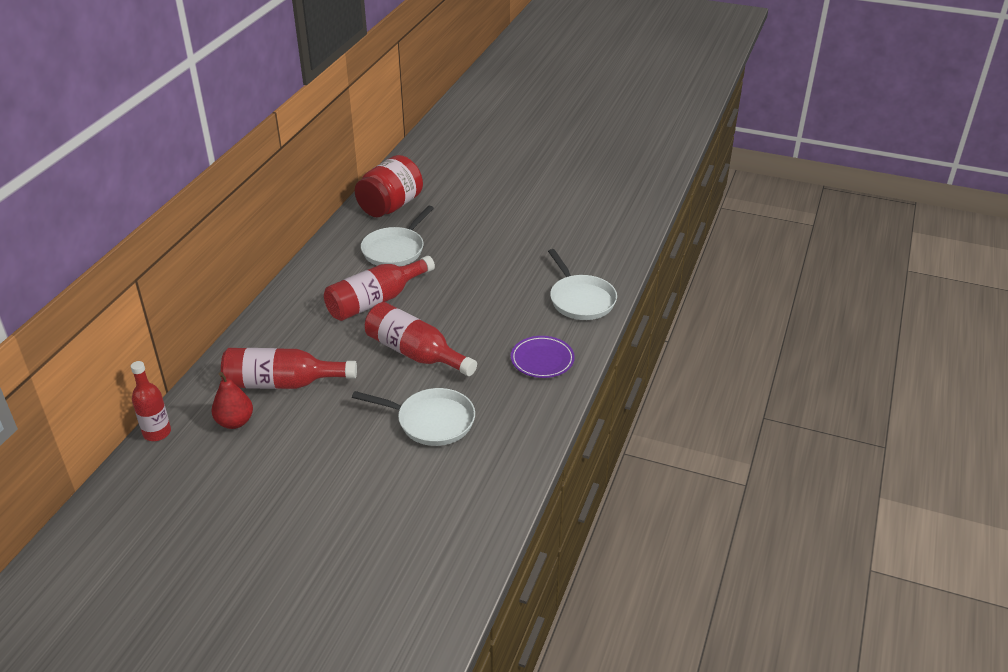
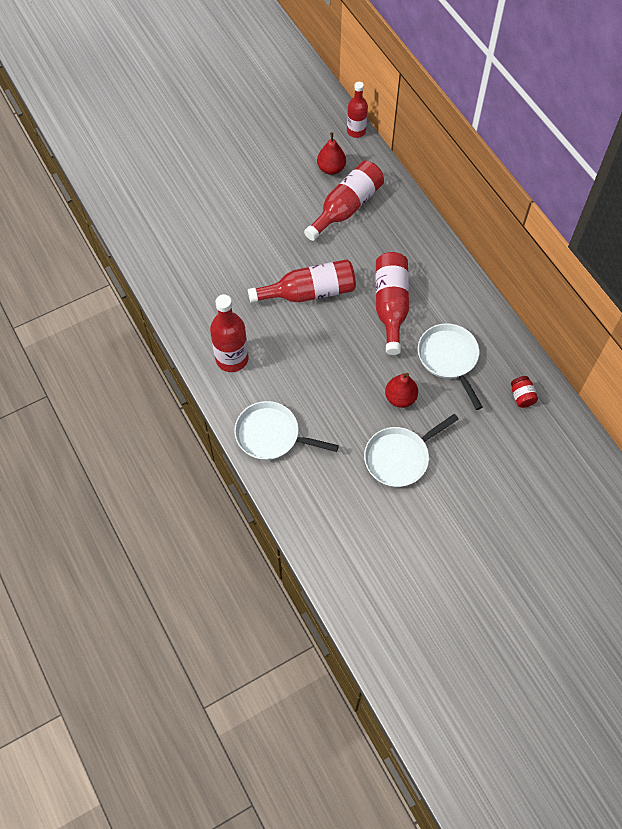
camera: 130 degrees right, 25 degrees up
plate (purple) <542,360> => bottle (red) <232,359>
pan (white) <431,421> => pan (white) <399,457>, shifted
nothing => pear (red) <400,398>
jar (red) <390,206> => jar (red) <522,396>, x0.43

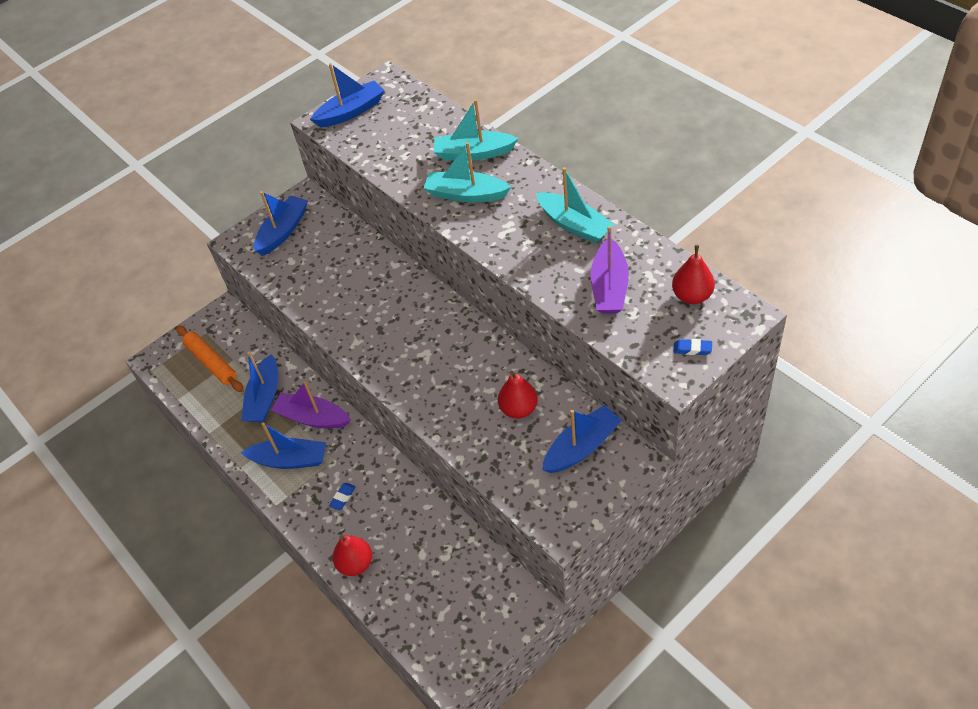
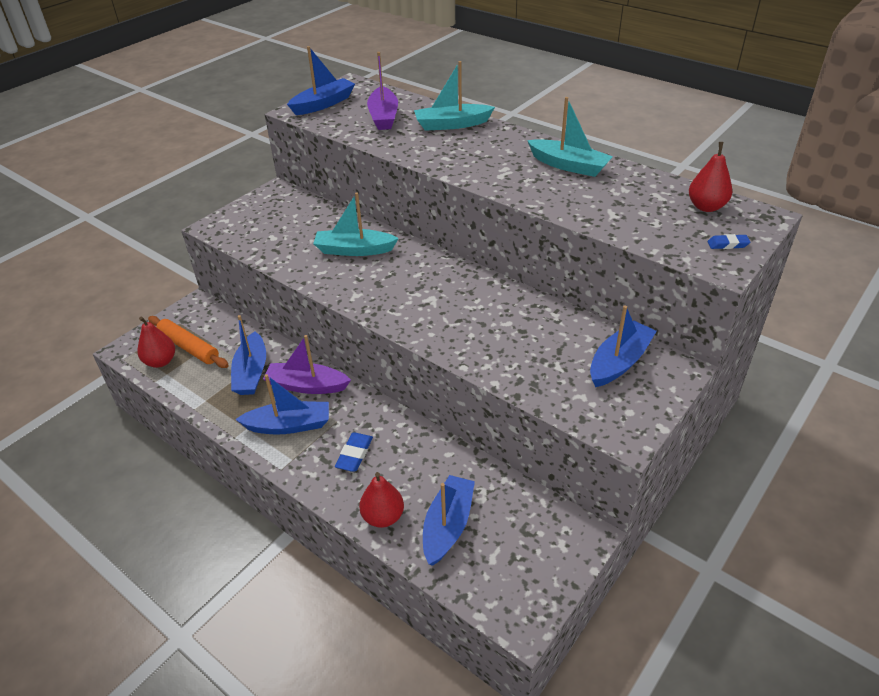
camera: 15 degrees left, 10 degrees down
pear (red) <519,409> => pear (red) <160,361>, shifted
boat (turquoise) <466,194> => boat (turquoise) <354,250>, shifted
eraser (blue) <343,497> => eraser (blue) <354,454>, x1.51
boat (purple) <609,287> => boat (purple) <383,117>, shifted
boat (blue) <283,231> => boat (blue) <448,526>, shifted

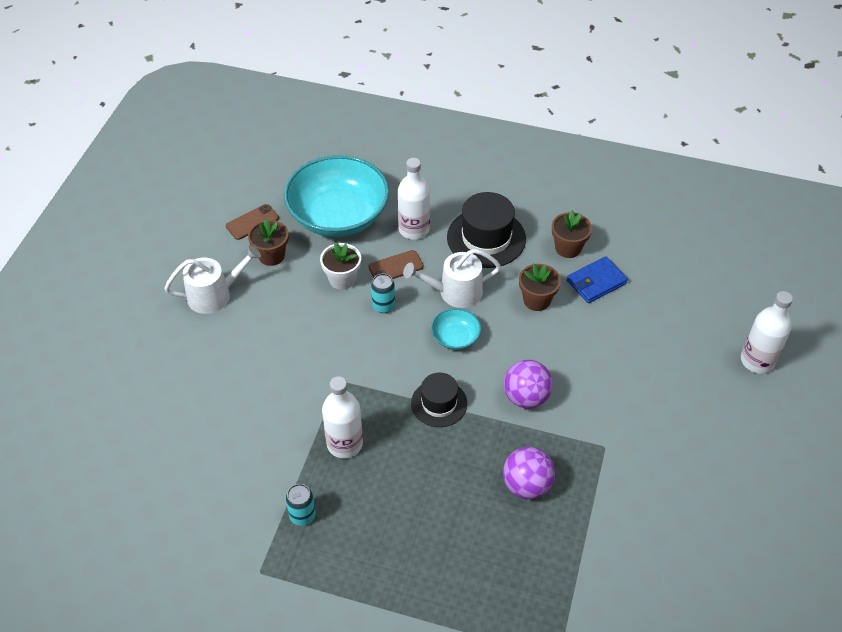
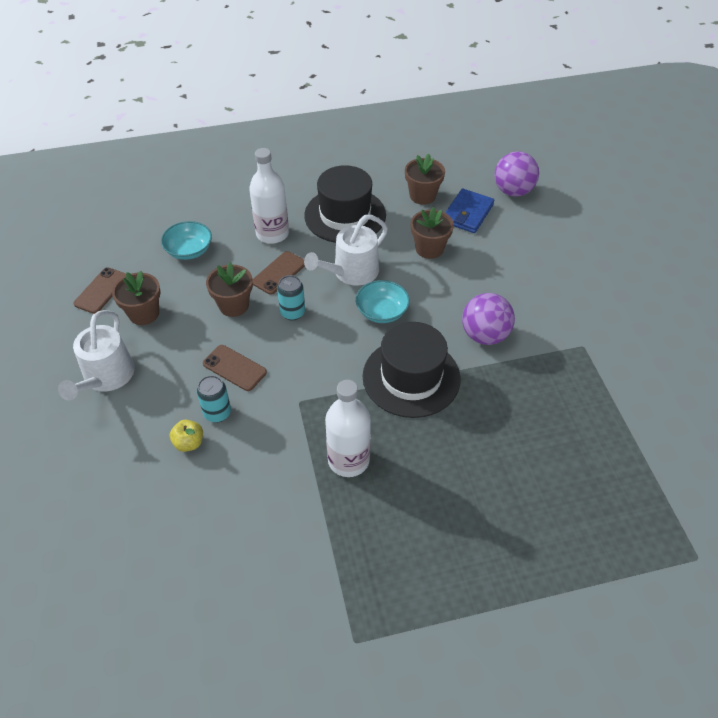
camera: 30 degrees left, 0 degrees up
watering can (white) <214,295> => watering can (white) <106,377>, 150 degrees clockwise
bowl (turquoise) <338,216> => bowl (turquoise) <189,250>, x0.44
nothing => apple (yellow) <189,443>
can (turquoise) <302,515> => can (turquoise) <217,413>, shifted
nothing => phone (brown) <234,368>
flower pot (white) <342,279> => flower pot (brown) <234,305>
hat (black) <439,403> => hat (black) <411,377>, x1.58
ball (purple) <526,485> => ball (purple) <513,191>, shifted
bottle (white) <757,361> => nothing

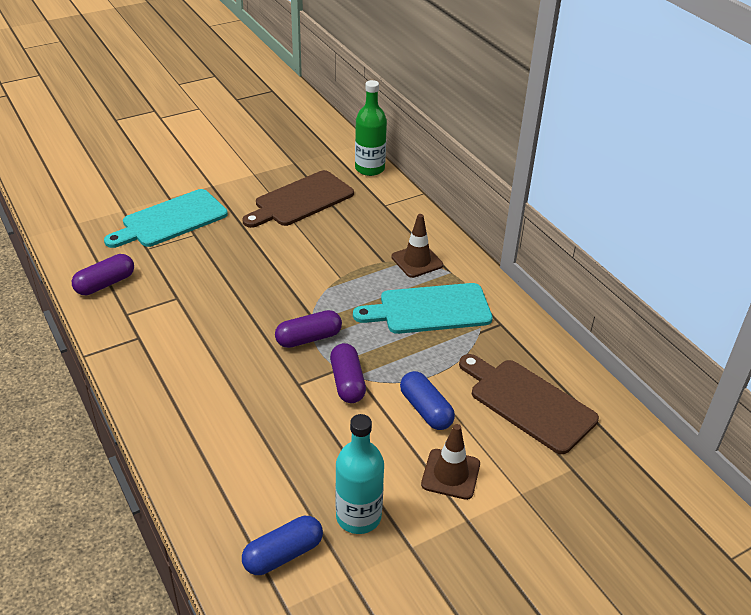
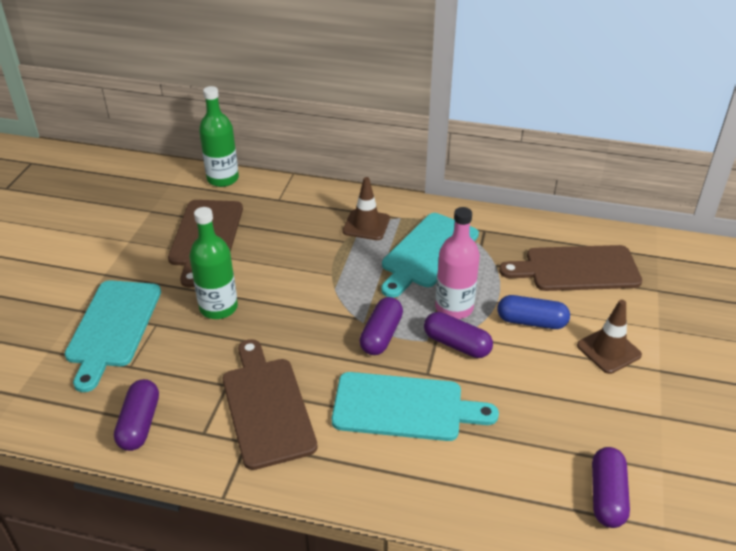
camera: 45 degrees left, 0 degrees up
nothing => bottle (green) <218,308>
nothing => cutting board (brown) <266,407>
nothing => cutting board (turquoise) <404,407>
nothing => bottle (pink) <454,308>
capsule (blue) <283,554> => capsule (purple) <607,496>
bottle (turquoise) <358,516> => nothing

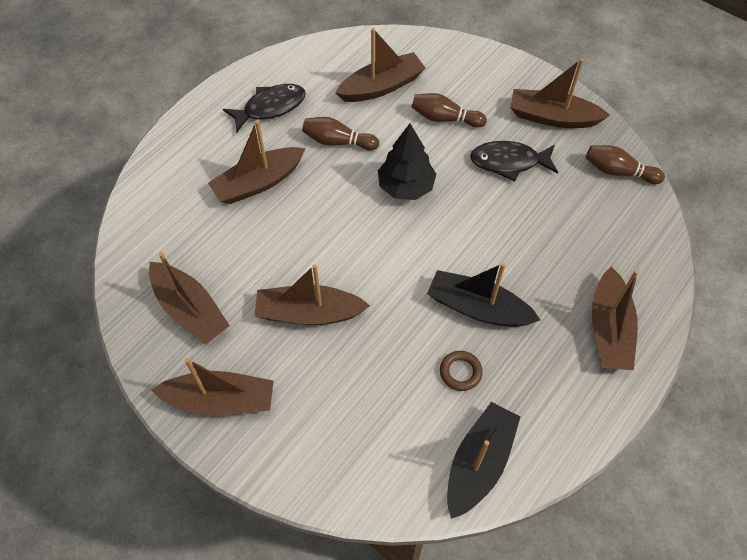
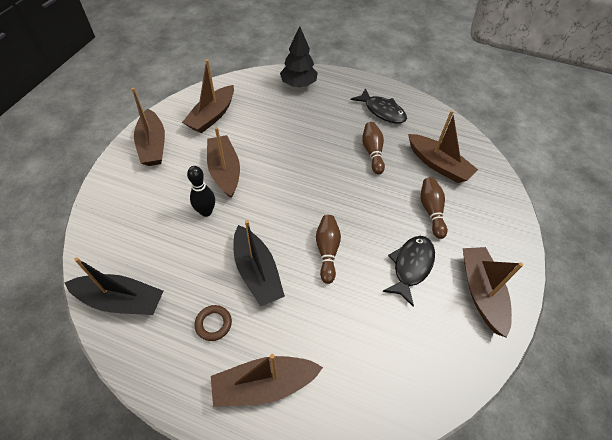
camera: 70 degrees right, 5 degrees down
nothing => bowling pin (black) <206,212>
ring (brown) <460,372> => ring (brown) <213,324>, shifted
boat (black) <478,308> => boat (black) <257,272>, 150 degrees clockwise
tree (black) <406,187> => tree (black) <298,84>, shifted
bowling pin (brown) <618,172> => bowling pin (brown) <327,251>, shifted
fish (black) <509,162> => fish (black) <411,266>, 45 degrees clockwise
boat (brown) <258,183> => nothing

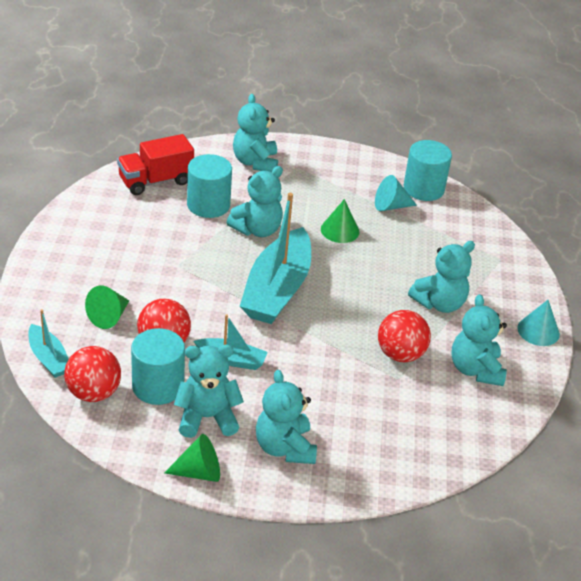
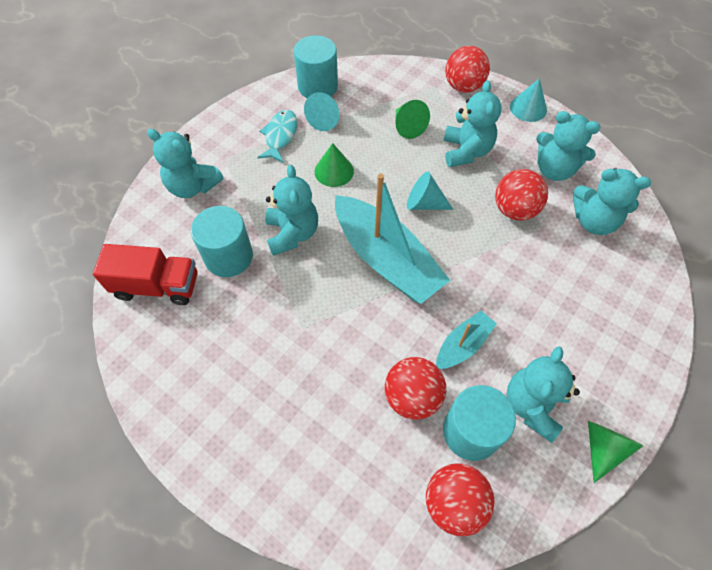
camera: 55 degrees left, 20 degrees up
truck (red) <155,181> => truck (red) <157,286>, 90 degrees counterclockwise
nothing => fish (turquoise) <280,136>
cone (green) <109,317> => cone (green) <407,127>, shifted
nothing => cone (turquoise) <424,203>
nothing => ball (red) <463,86>
teddy bear (turquoise) <284,447> => teddy bear (turquoise) <593,221>, shifted
boat (turquoise) <49,358> => nothing

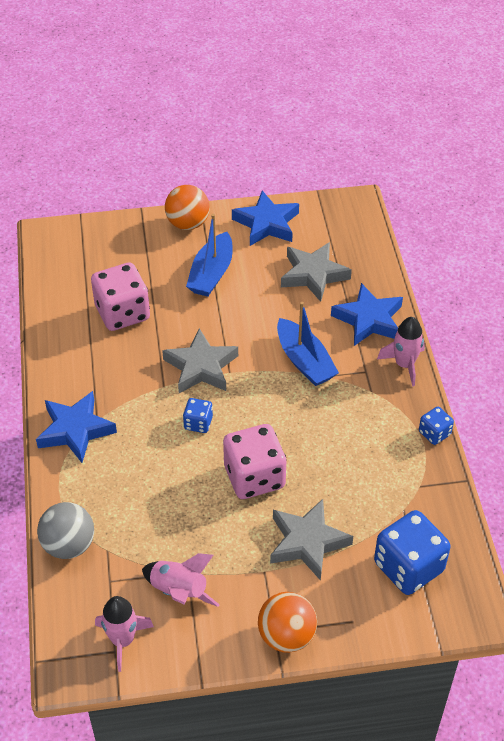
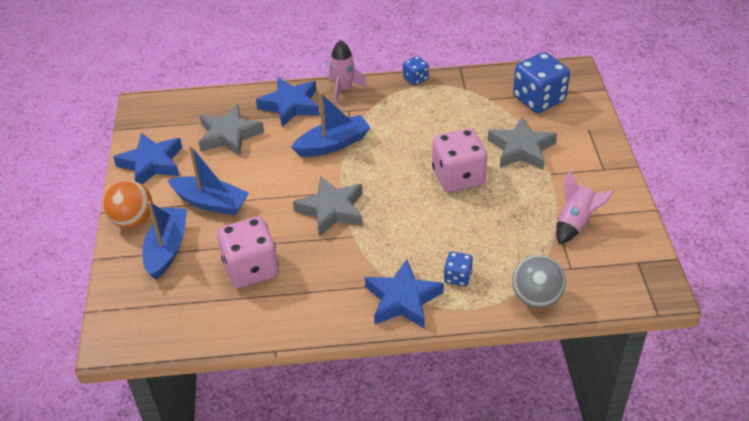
camera: 85 degrees left, 5 degrees down
nothing => boat (blue) <167,249>
dice (blue) <198,423> => dice (blue) <457,277>, shifted
rocket (pink) <123,640> => nothing
ball (orange) <286,635> => nothing

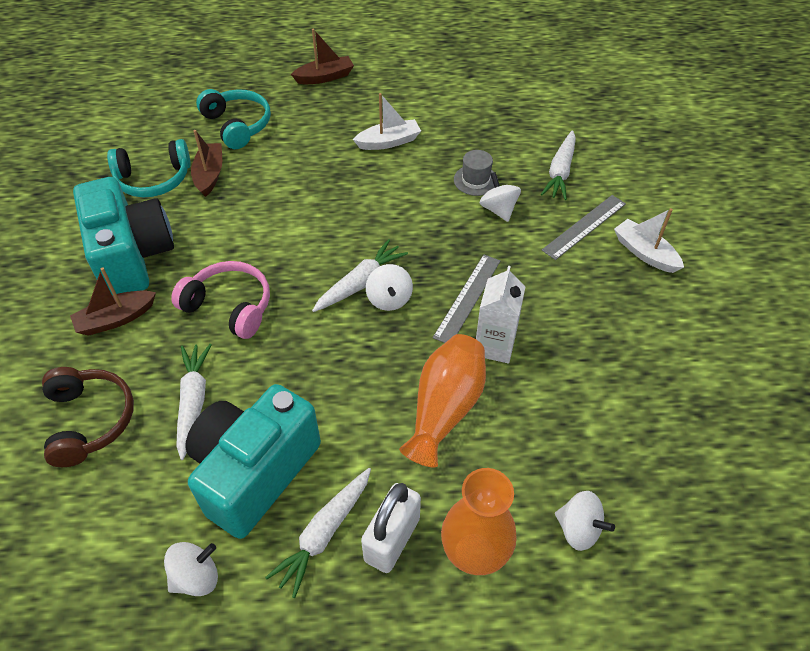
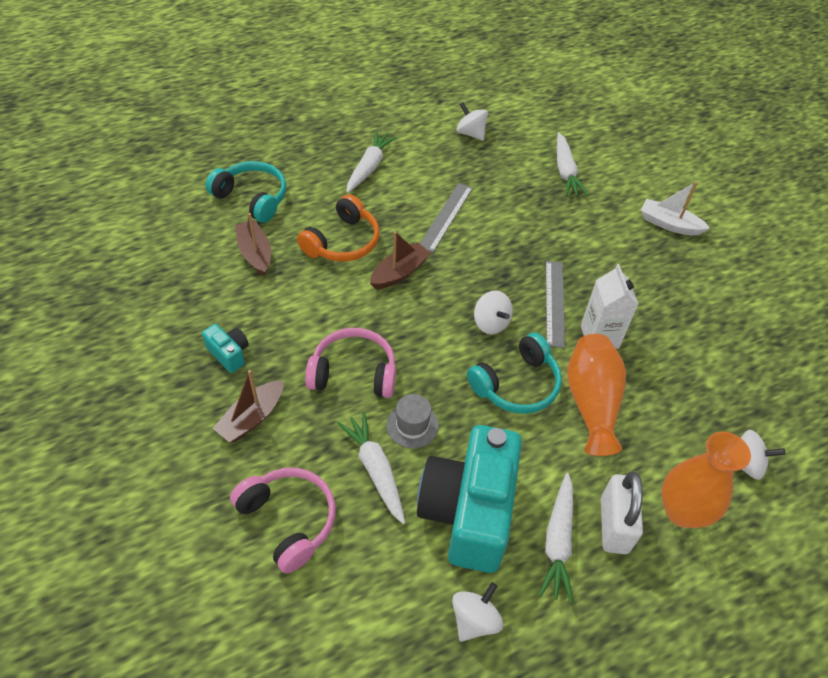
camera: 25 degrees left, 0 degrees up
camera (turquoise) <132,257> => camera (turquoise) <229,354>, x0.42
headphones (brown) <90,420> => headphones (pink) <289,520>
nothing => headphones (orange) <343,242>
carrot (white) <360,283> => carrot (white) <369,167>, shifted
boat (brown) <325,77> => boat (brown) <399,272>, shifted
hat (grey) <475,180> => hat (grey) <412,425>, shifted
ruler (grey) <584,226> => ruler (grey) <446,216>, shifted
spinning top (white) <498,209> => spinning top (white) <470,133>, shifted
headphones (turquoise) <154,179> => headphones (turquoise) <517,385>, shifted
boat (white) <388,142> => nothing

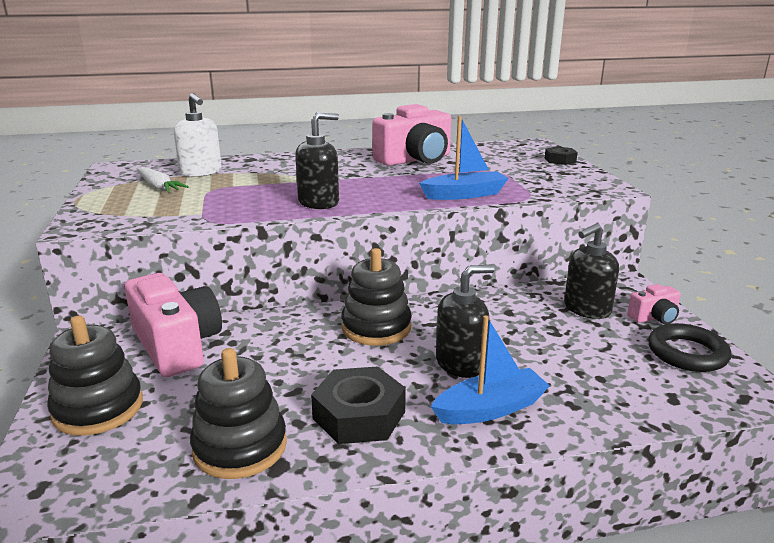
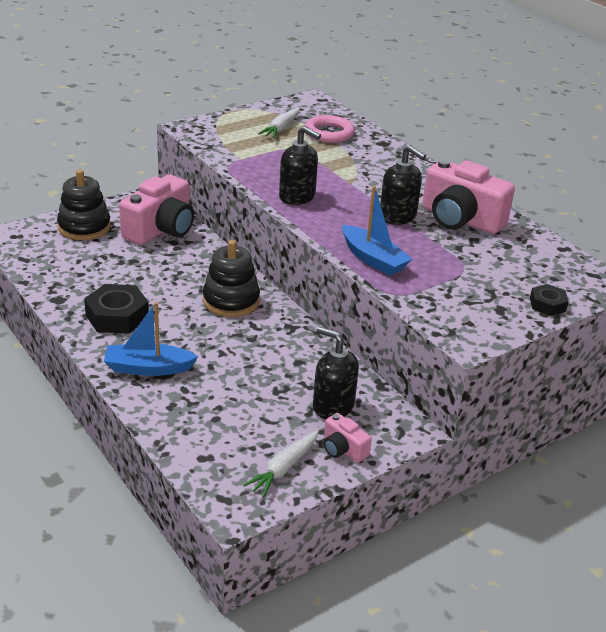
camera: 65 degrees right, 10 degrees up
boat (blue) <490,409> => boat (blue) <148,368>, 135 degrees clockwise
ring (black) <687,353> => carrot (white) <284,468>
soap dispenser (white) <201,172> => ring (pink) <329,133>
soap dispenser (black) <460,363> => soap dispenser (black) <398,216>, shifted
stacking toy (black) <240,447> => nothing

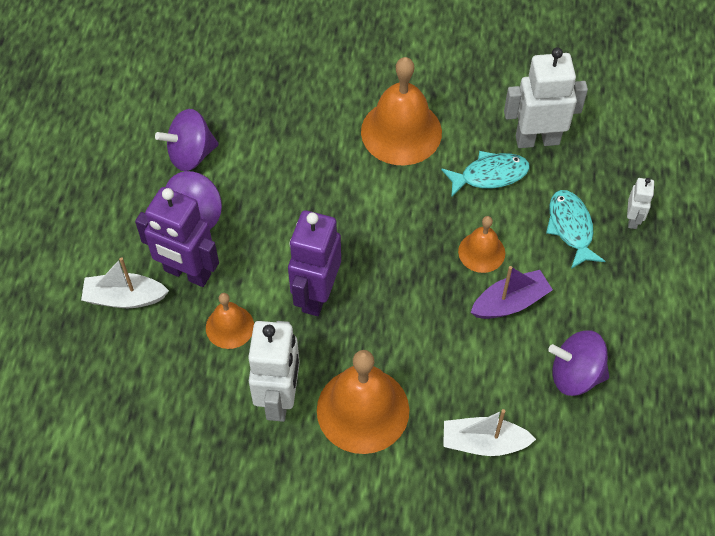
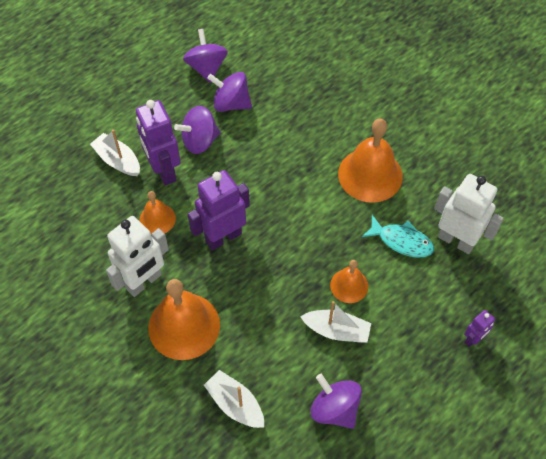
camera: 40 degrees right, 0 degrees up
nothing => spinning top (purple) <206,68>
boat (purple) <510,302> => boat (white) <336,331>
robot (white) <633,219> => robot (purple) <473,339>
fish (turquoise) <570,227> => nothing

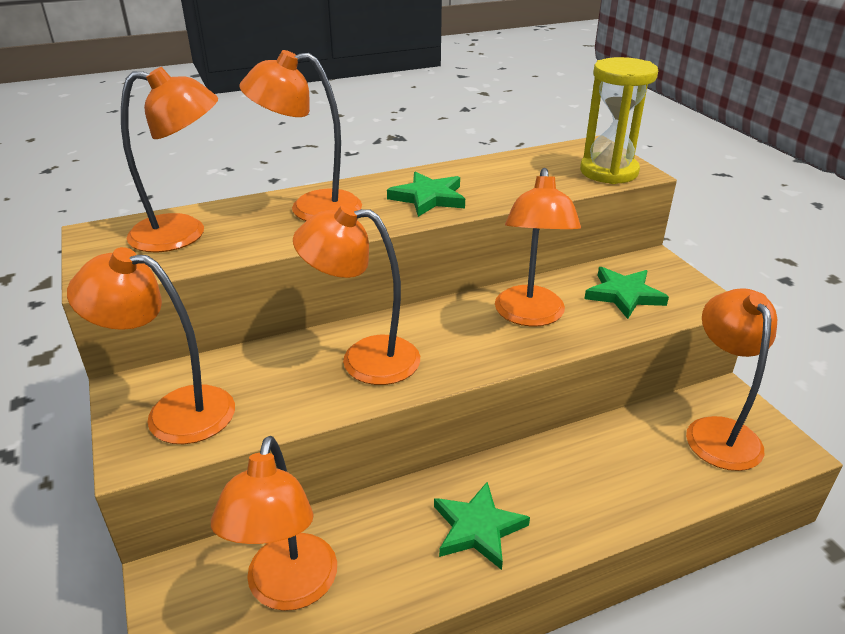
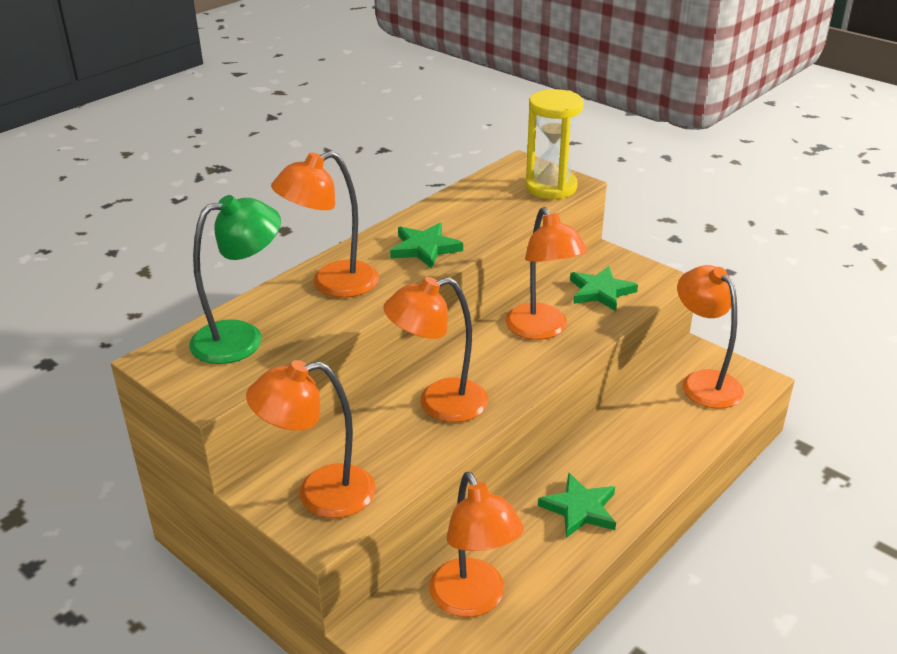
camera: 25 degrees left, 0 degrees up
lamp (orange) <183,234> => lamp (green) <241,338>

